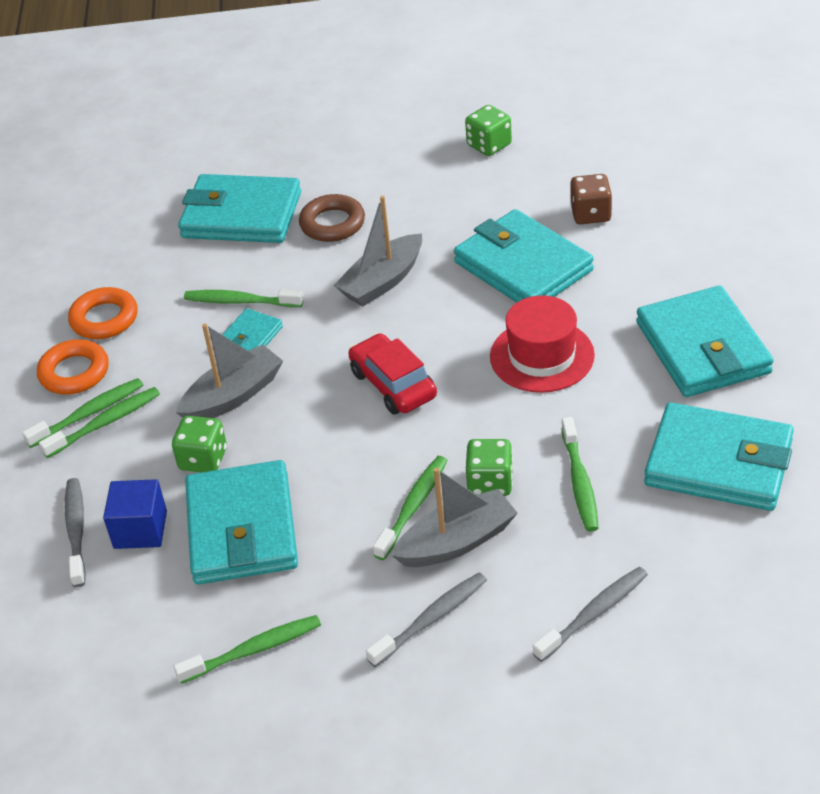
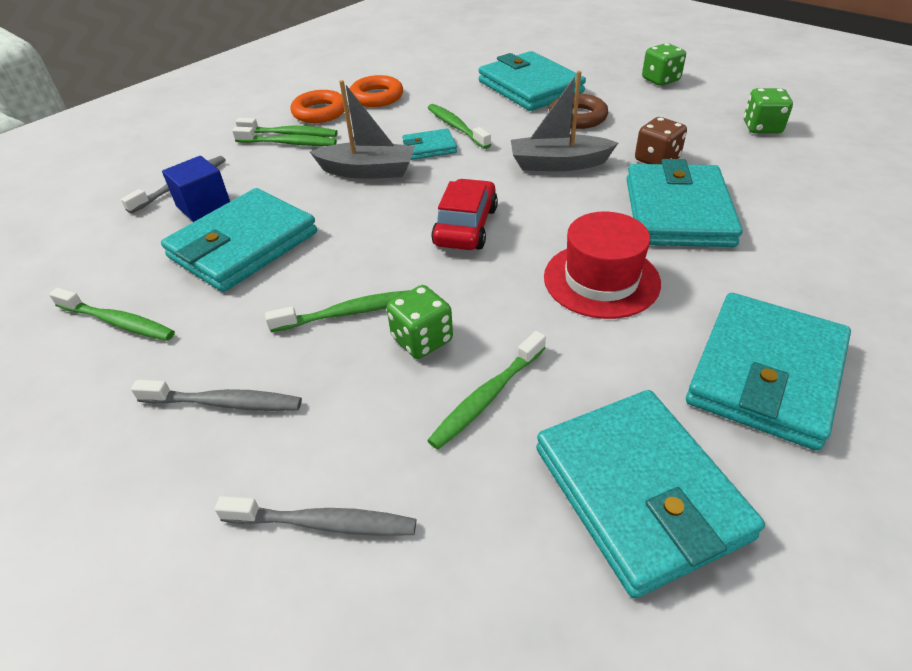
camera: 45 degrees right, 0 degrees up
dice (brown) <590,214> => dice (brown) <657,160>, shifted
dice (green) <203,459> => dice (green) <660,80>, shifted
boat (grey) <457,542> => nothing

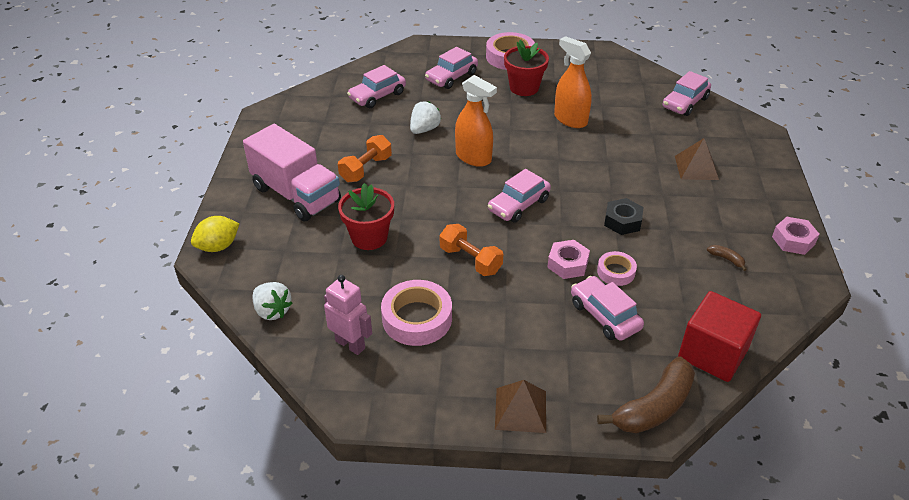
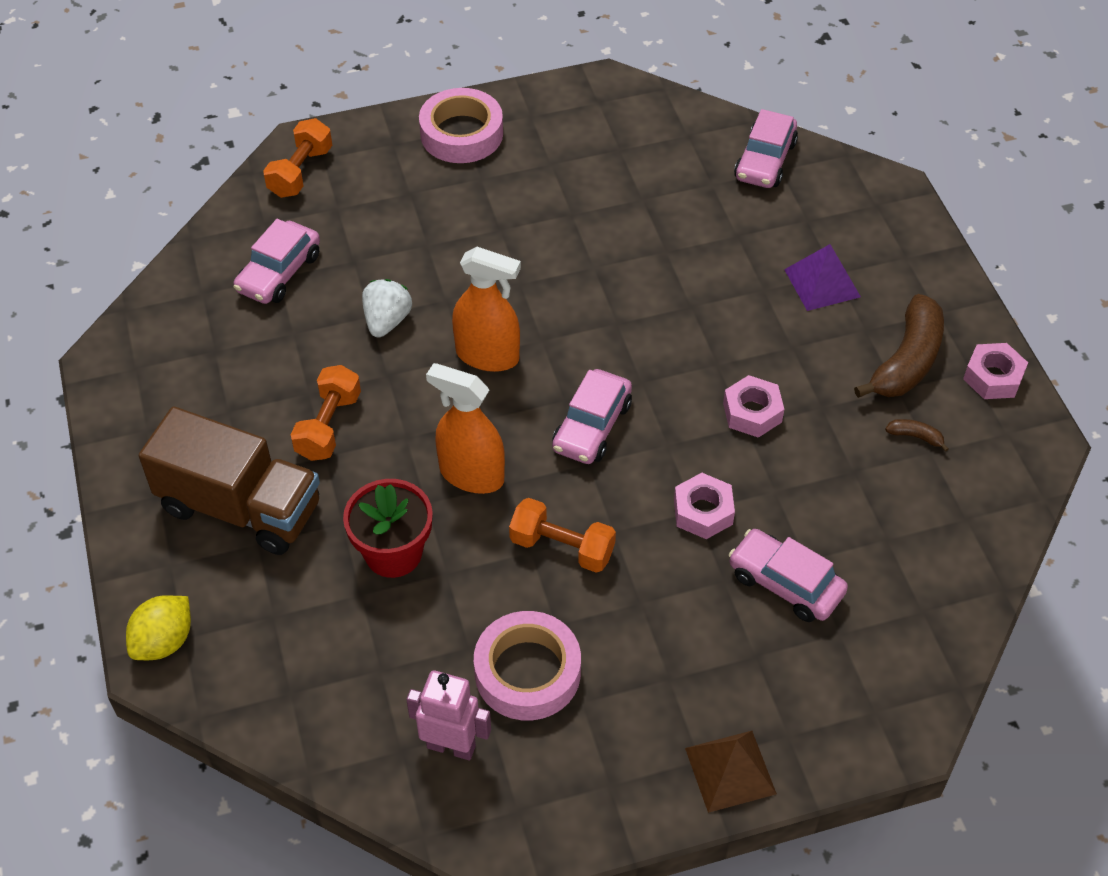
camera: 20 degrees left, 10 degrees up
truck (pink) <296,194> => truck (brown) <240,507>
nothing => dumbbell (orange) <300,172>
spray bottle (orange) <570,119> => spray bottle (orange) <471,474>, shifted
nut (black) <622,221> => nut (pink) <752,412>
pyramid (brown) <696,167> => pyramid (purple) <822,283>
banana (brown) <654,407> => banana (brown) <907,361>, shifted
strawberry (white) <272,311> => nothing
car (pink) <451,77> => nothing
flower pot (red) <524,88> => nothing
tape (pink) <616,272> => nothing
cube (red) <713,353> => nothing

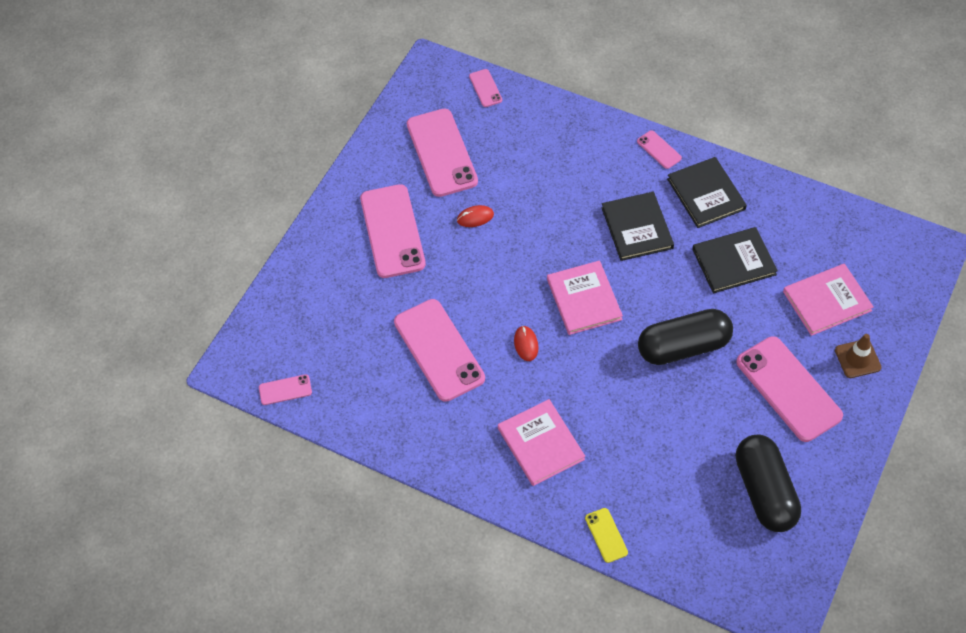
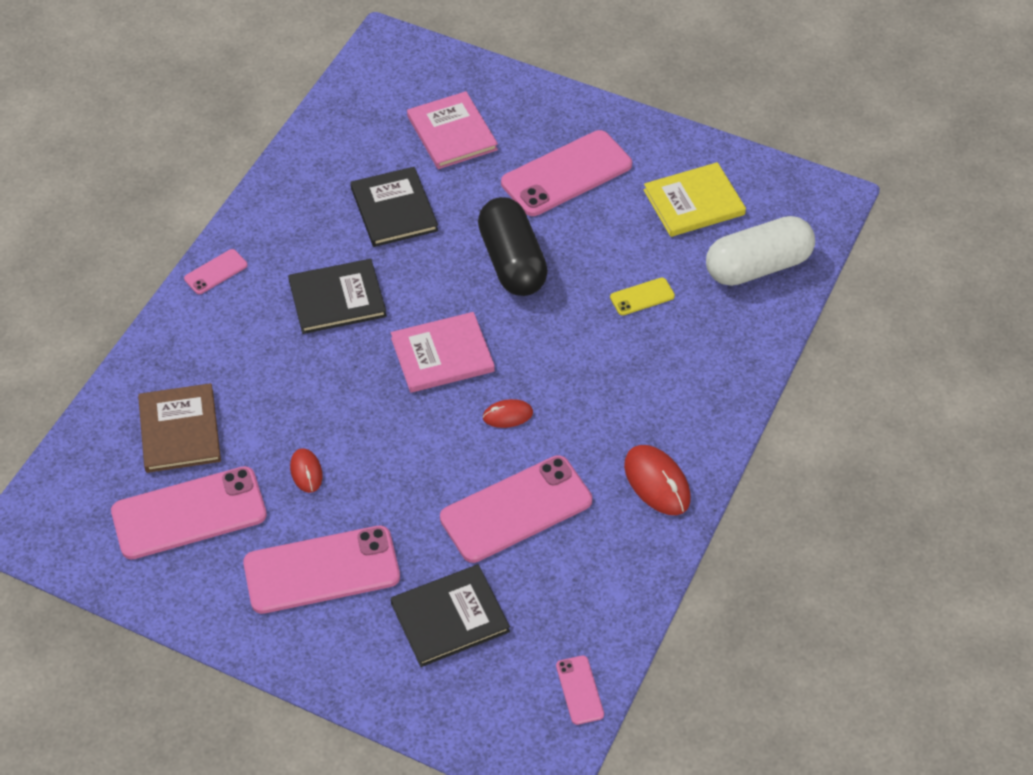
camera: 95 degrees left, 5 degrees down
nothing => book (brown) <179,430>
book (black) <706,194> => book (black) <450,617>, shifted
phone (yellow) <606,535> => phone (yellow) <642,297>, shifted
nothing => mouse (red) <657,482>
capsule (black) <765,491> => book (yellow) <694,202>
nothing => capsule (white) <757,266>
phone (pink) <485,88> => nothing
book (pink) <540,444> => nothing
traffic cone (brown) <857,359> => nothing

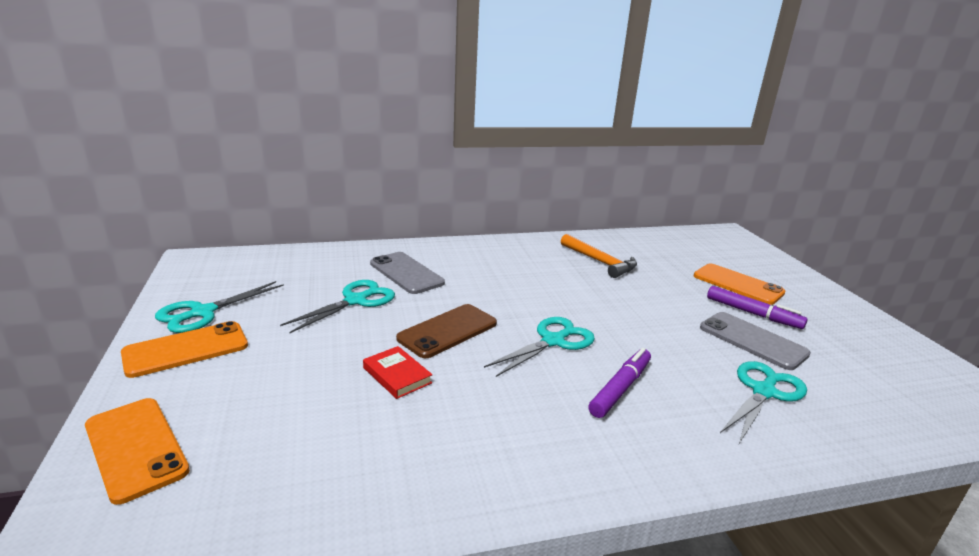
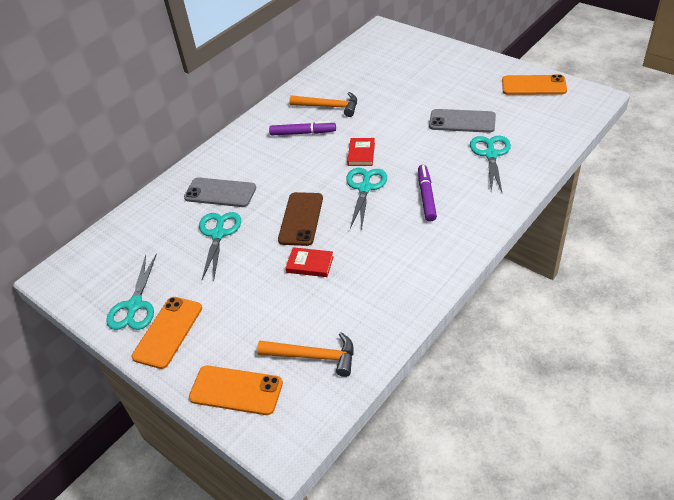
camera: 30 degrees left, 20 degrees up
nothing => hammer (orange) <313,356>
marker (purple) <753,314> => marker (purple) <303,133>, shifted
nothing => book (red) <361,154>
phone (orange) <737,284> => phone (orange) <533,86>, shifted

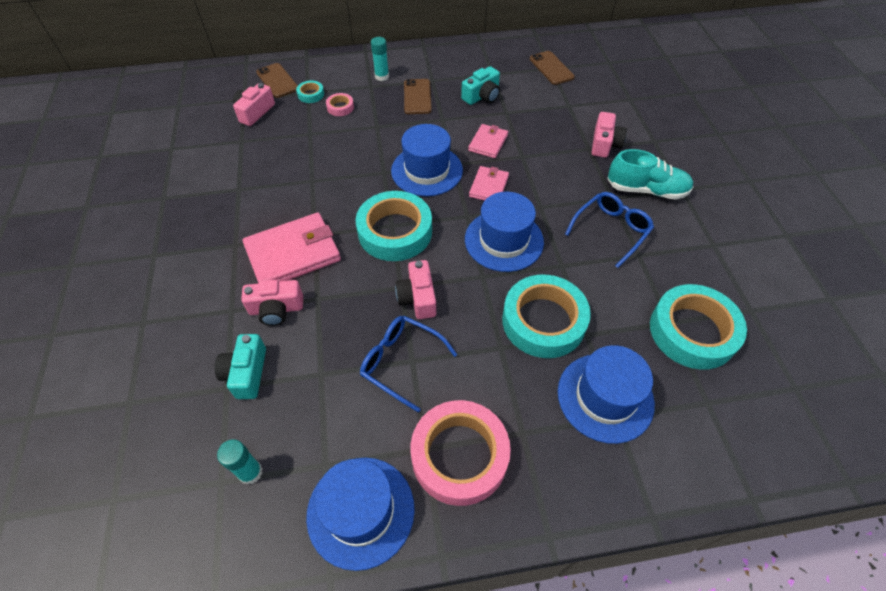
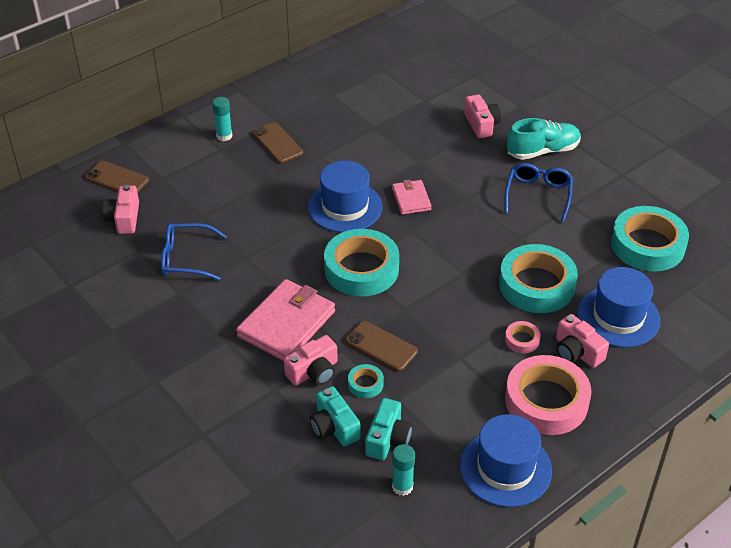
camera: 30 degrees left, 10 degrees down
glasses (blue) <401,362> => glasses (blue) <186,258>, shifted
phone (brown) <551,68> => phone (brown) <381,346>, shifted
tape (turquoise) <311,94> => tape (turquoise) <365,384>, shifted
camera (turquoise) <482,96> => camera (turquoise) <388,439>, shifted
tape (pink) <340,107> => tape (pink) <522,340>, shifted
camera (pink) <418,298> => camera (pink) <577,352>, shifted
hat (blue) <504,240> => nothing
wallet (pink) <488,143> => nothing

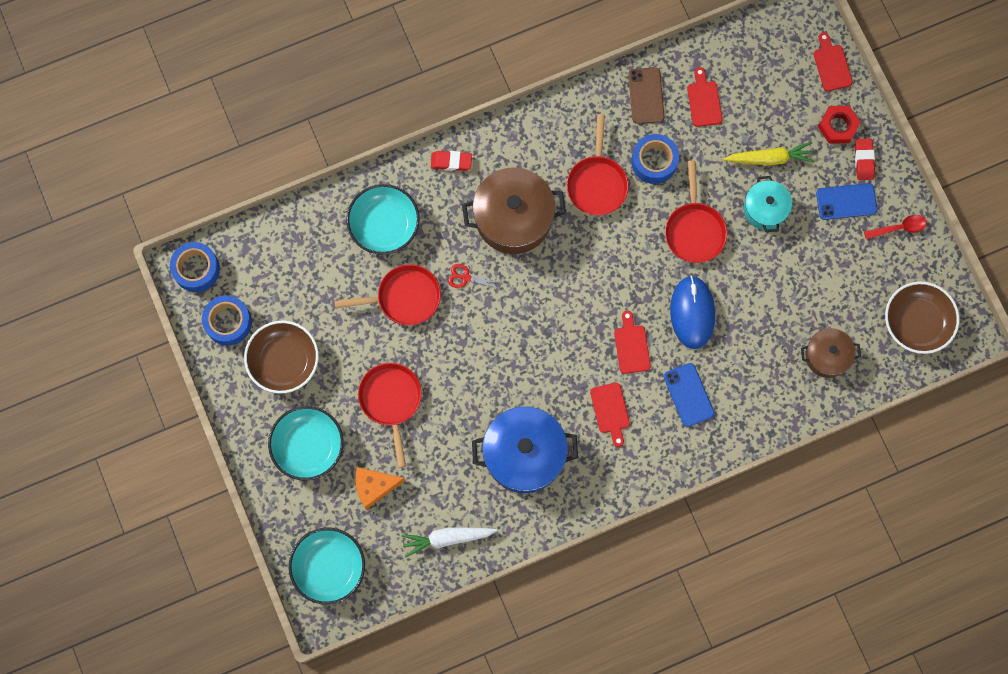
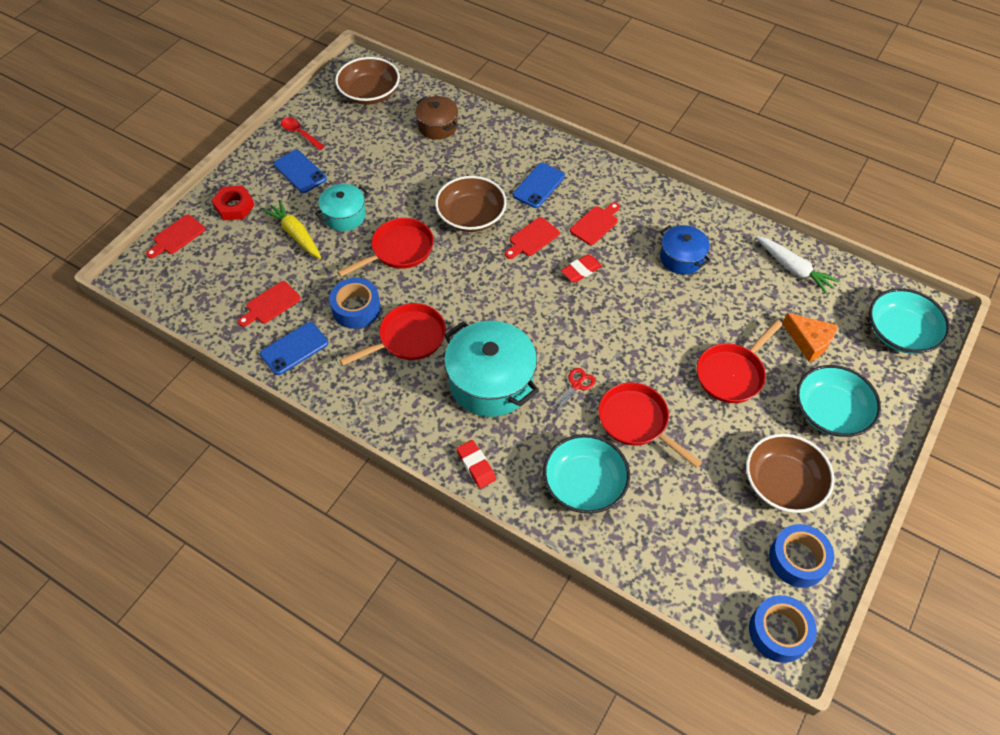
camera: 125 degrees left, 20 degrees down
phone (brown) <646,95> => phone (blue) <294,349>
mouse (blue) <692,313> => bowl (brown) <471,216>
pot (brown) <513,218> => pot (turquoise) <491,382>
scissors (red) <465,278> => scissors (red) <576,385>, 120 degrees counterclockwise
eraser (red) <863,160> => eraser (red) <581,271>, shifted
pot (blue) <524,454> => pot (blue) <681,258>, x0.57

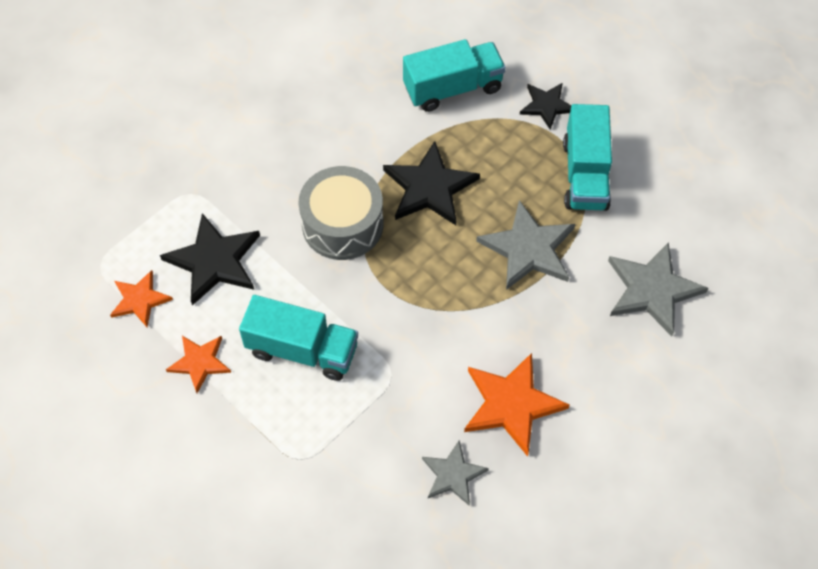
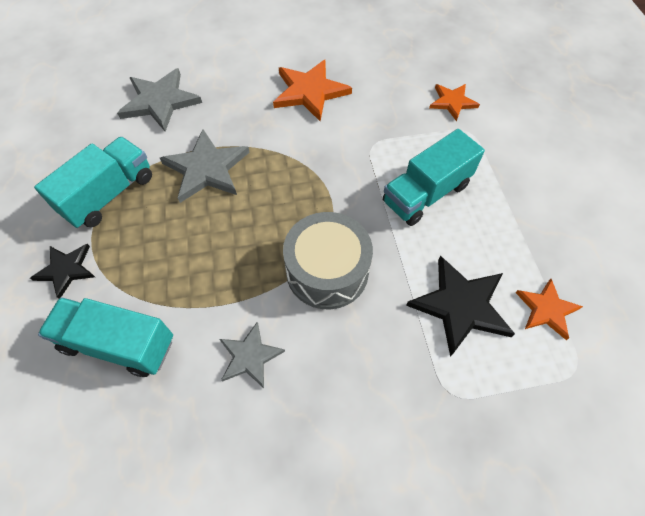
camera: 145 degrees left, 0 degrees up
star (grey) <453,475> => star (grey) <250,356>, shifted
truck (turquoise) <302,350> => truck (turquoise) <426,193>, 90 degrees counterclockwise
star (orange) <200,362> => star (orange) <452,102>, shifted
star (black) <429,187> => nothing

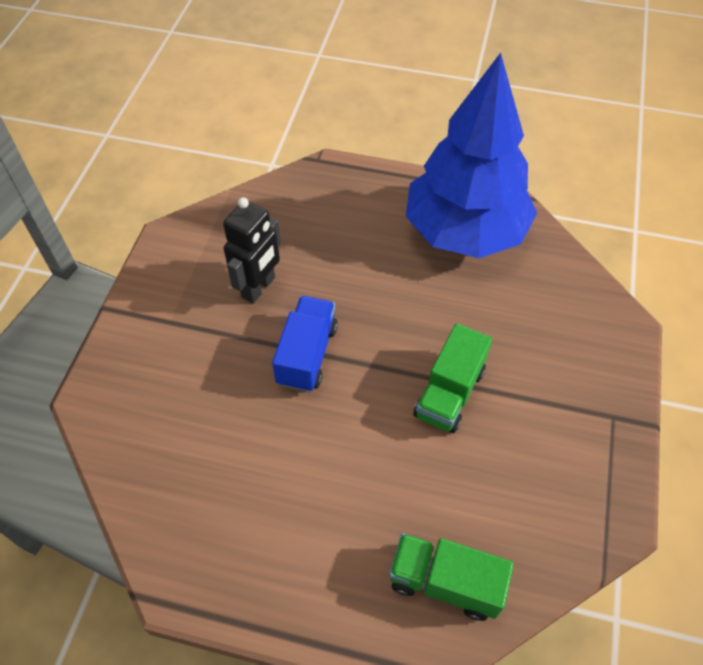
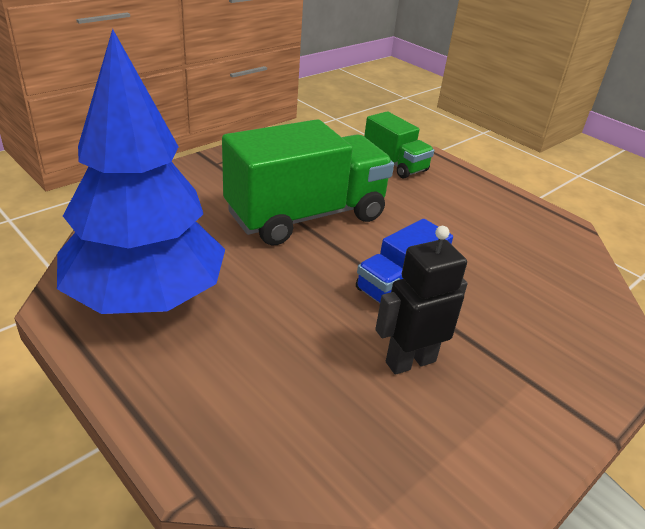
camera: 150 degrees left, 20 degrees down
truck (green) <449,393> => truck (green) <306,216>, x1.87

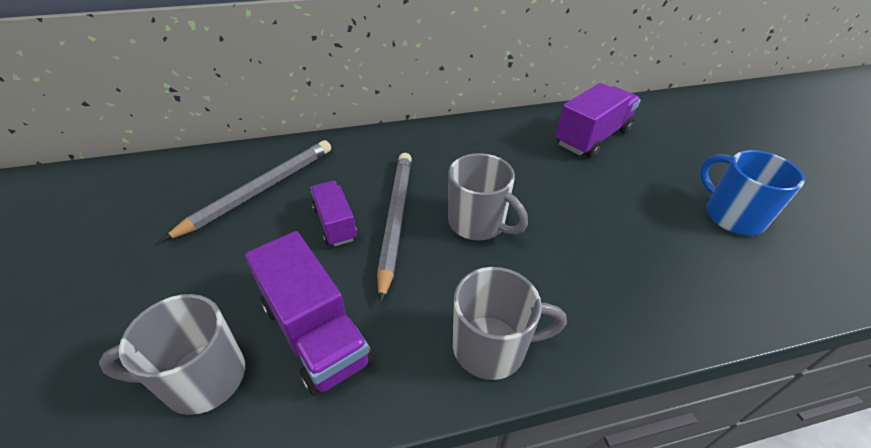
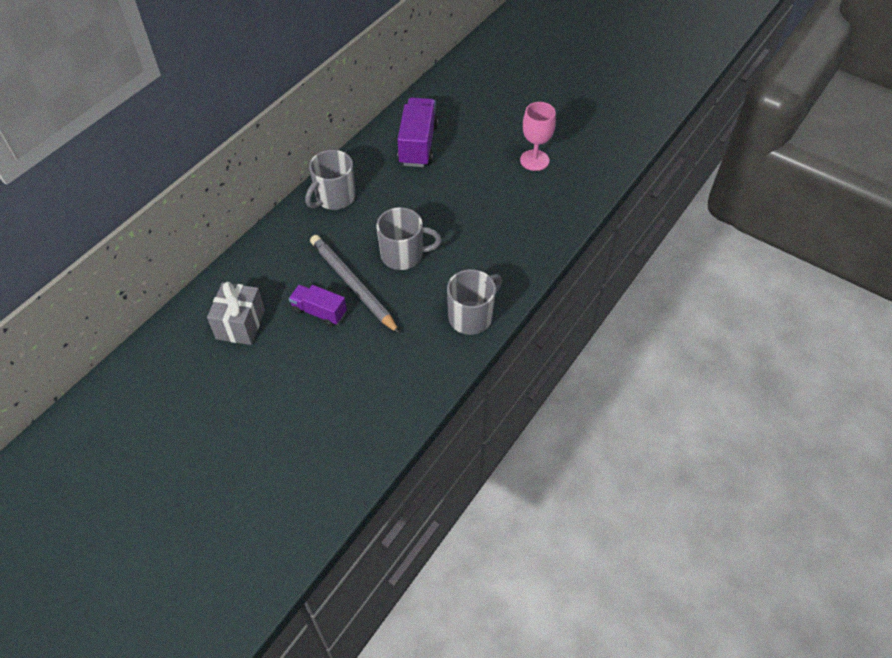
camera: 40 degrees left, 10 degrees up
pencil (grey) <260,190> => gift (grey) <240,324>
mug (grey) <202,378> => mug (grey) <334,198>, shifted
mug (blue) <731,215> => goblet (pink) <534,160>
truck (purple) <315,332> => nothing

